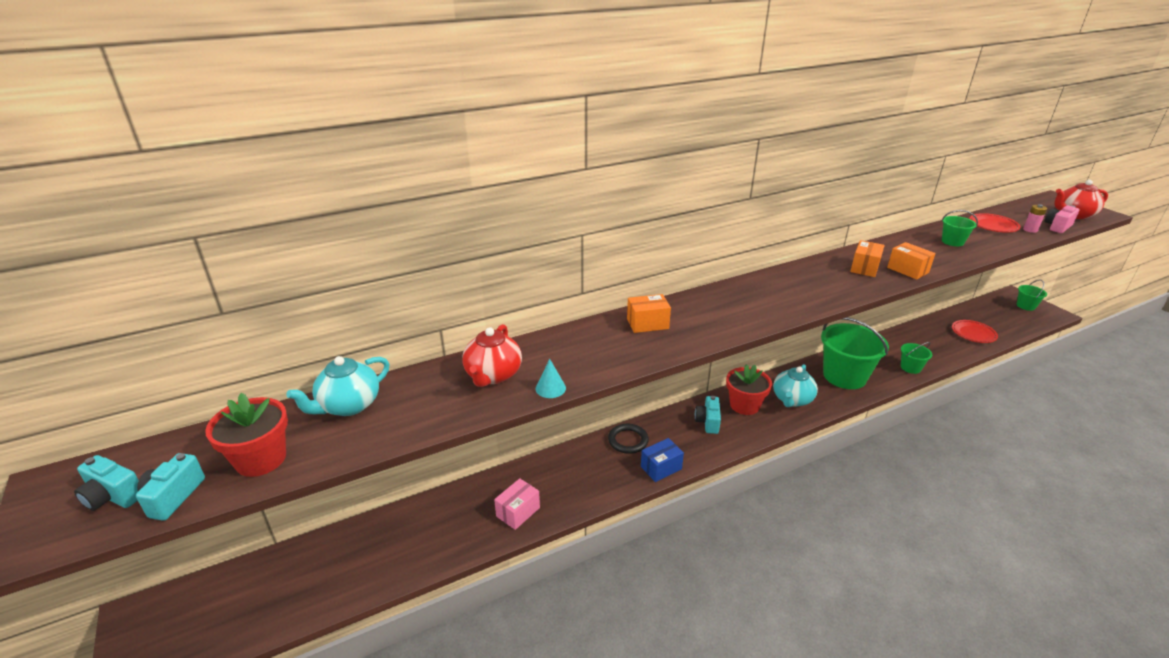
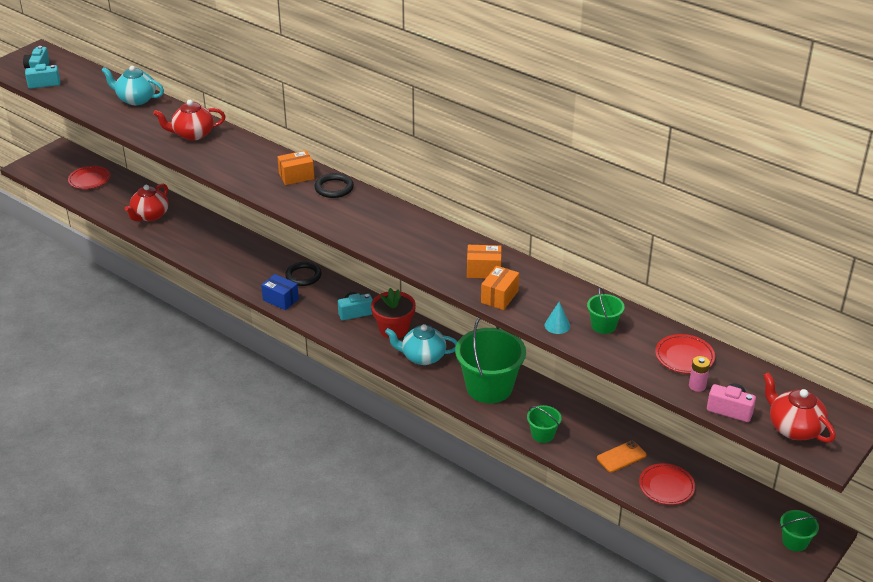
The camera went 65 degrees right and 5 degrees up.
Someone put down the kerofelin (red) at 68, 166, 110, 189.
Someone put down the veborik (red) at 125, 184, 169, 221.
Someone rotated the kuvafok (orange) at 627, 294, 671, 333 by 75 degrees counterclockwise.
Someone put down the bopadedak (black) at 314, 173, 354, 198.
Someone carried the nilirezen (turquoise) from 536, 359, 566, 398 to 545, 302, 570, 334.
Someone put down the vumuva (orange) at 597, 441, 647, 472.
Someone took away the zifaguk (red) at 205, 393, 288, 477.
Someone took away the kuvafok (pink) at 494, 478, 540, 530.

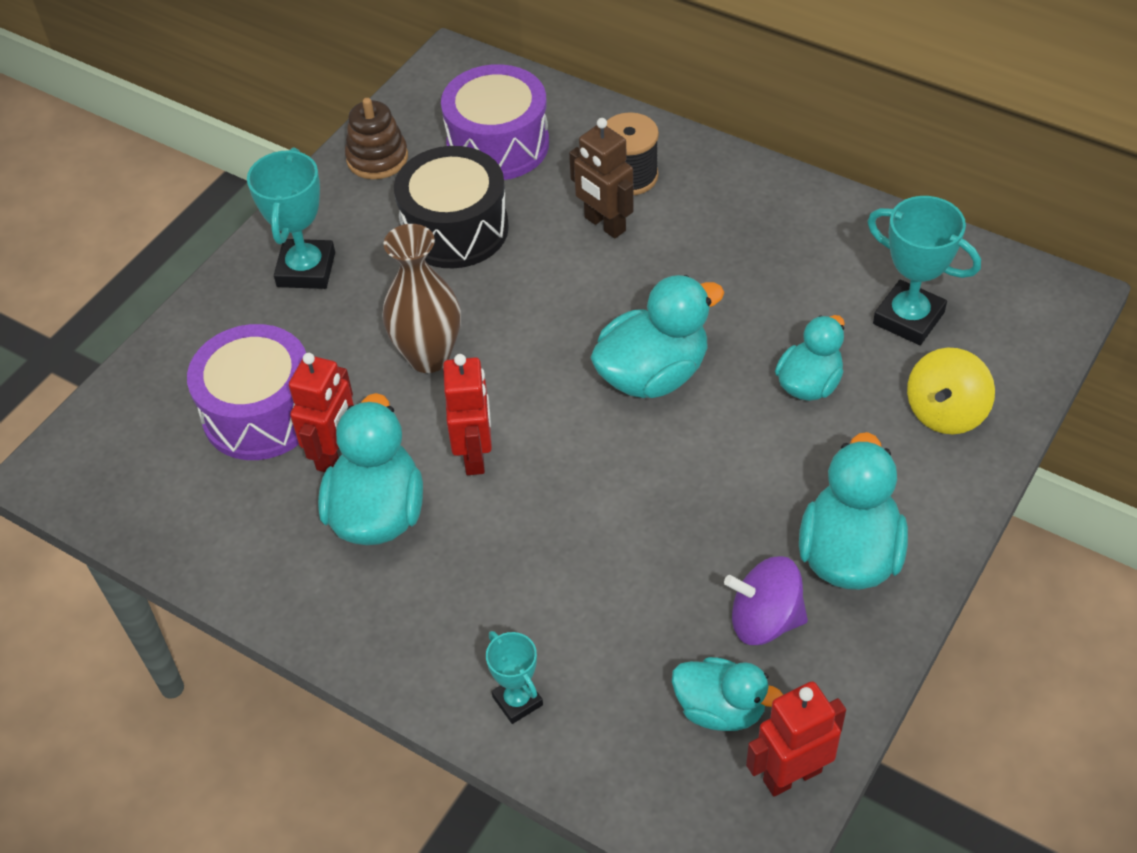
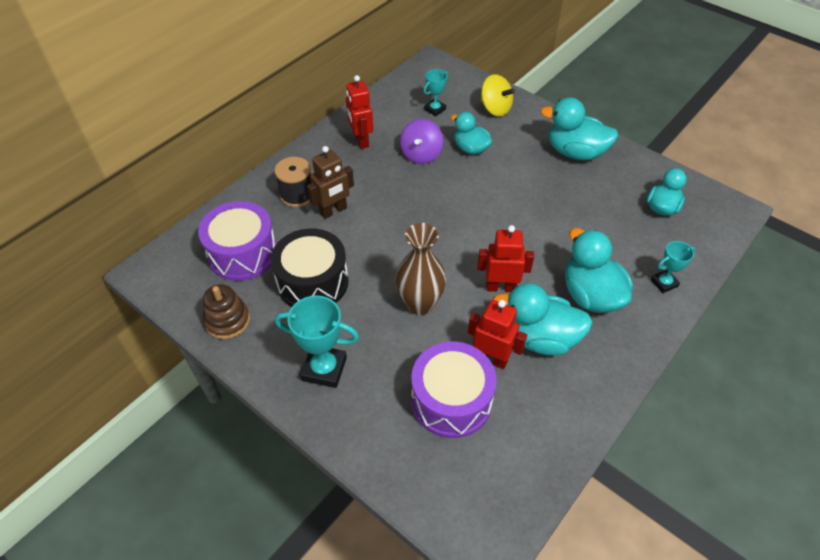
The camera went 85 degrees left and 0 degrees up.
Someone carried the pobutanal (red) from 746, 681, 846, 796 to 346, 75, 373, 149.
Someone carried the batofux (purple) from 724, 556, 808, 645 to 400, 119, 443, 164.
Someone scaled the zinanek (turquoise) at 867, 196, 981, 345 by 0.59.
Someone carried the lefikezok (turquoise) from 590, 275, 725, 398 to 565, 228, 633, 313.

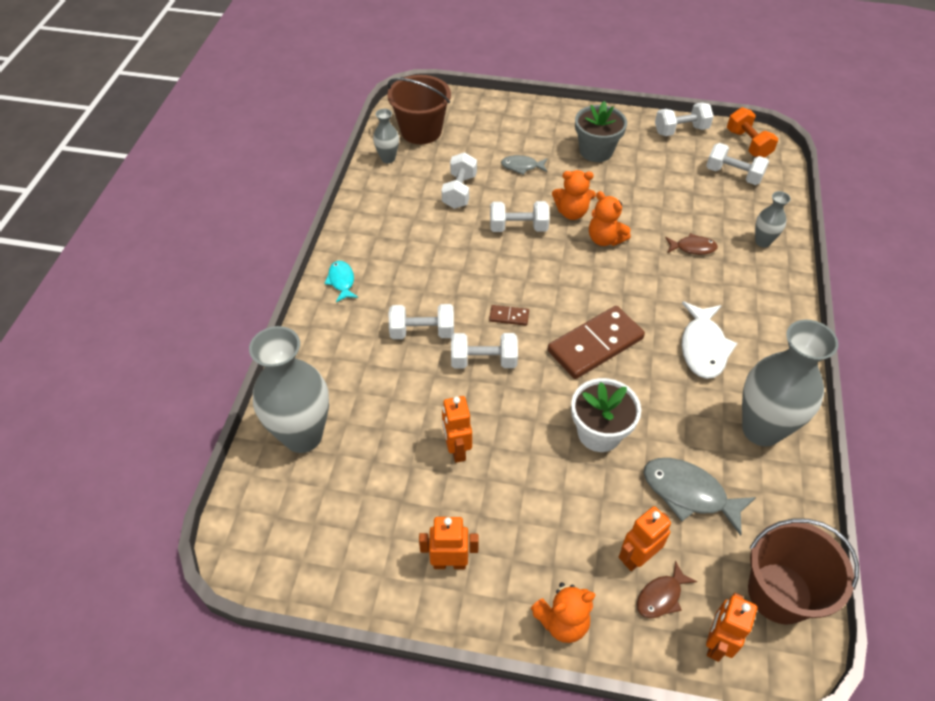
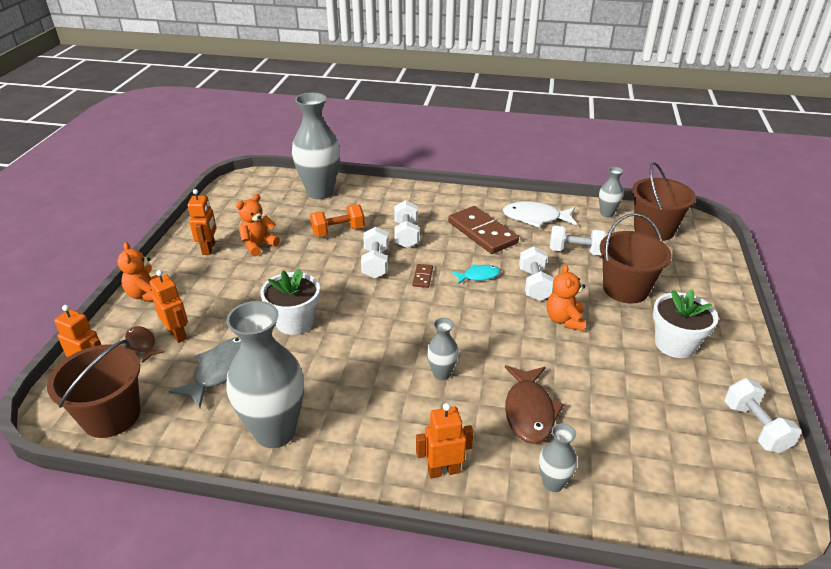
The camera went 90 degrees right and 15 degrees down.
Someone carried the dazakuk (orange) from 589, 191, 631, 246 to 236, 194, 280, 256.
Someone carried the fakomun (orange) from 727, 107, 778, 158 to 310, 204, 365, 237.
Someone carried the pobutanal (orange) from 442, 396, 472, 463 to 416, 403, 473, 479.
Someone put down the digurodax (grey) at 427, 318, 459, 380.
Someone carried the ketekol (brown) from 547, 306, 645, 379 to 448, 206, 519, 254.
Someone carried the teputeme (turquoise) from 324, 261, 358, 302 to 452, 264, 501, 284.
Someone carried the teputeme (white) from 682, 301, 738, 379 to 503, 201, 577, 228.
Someone scaled the teputeme (brown) at 665, 233, 718, 255 by 1.71.
Someone swapped the teputeme (grey) at 501, 155, 548, 175 for the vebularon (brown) at 600, 213, 672, 304.
Someone repainted the zifaguk (grey) at 575, 101, 627, 162, which became the zifaguk (white) at 653, 289, 718, 358.
Someone took away the fakomun (white) at 706, 143, 769, 185.

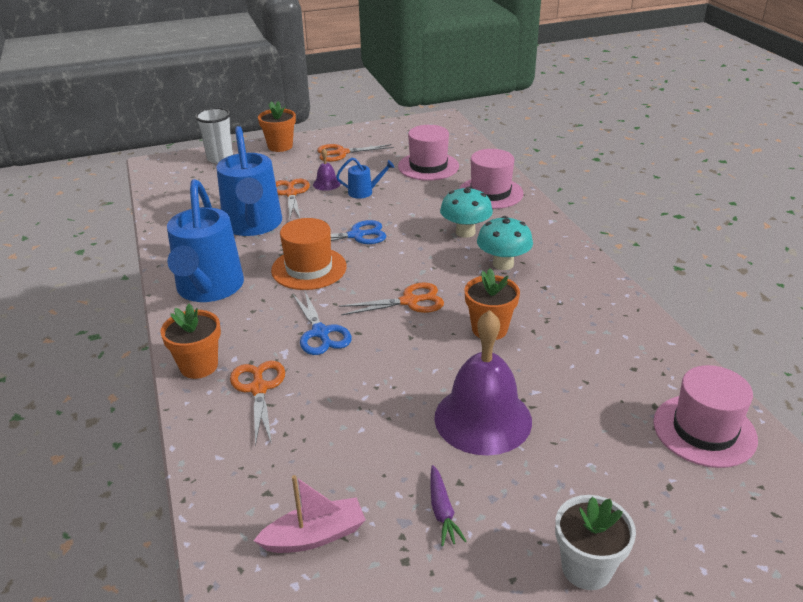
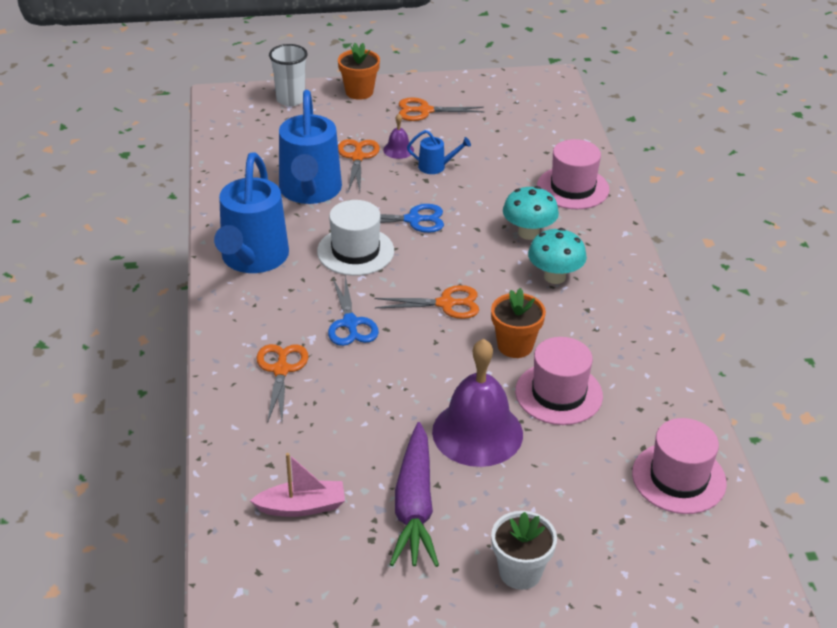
The camera went 10 degrees right and 5 degrees up.
Someone repainted the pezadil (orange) at 271, 218, 347, 290, which became the pezadil (white) at 317, 200, 394, 276.
Someone scaled the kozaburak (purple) at 431, 465, 467, 546 by 2.14.
Someone carried the pezadil (pink) from 398, 125, 459, 181 to 515, 337, 603, 425.
Someone took away the zifaguk (orange) at 160, 304, 221, 379.

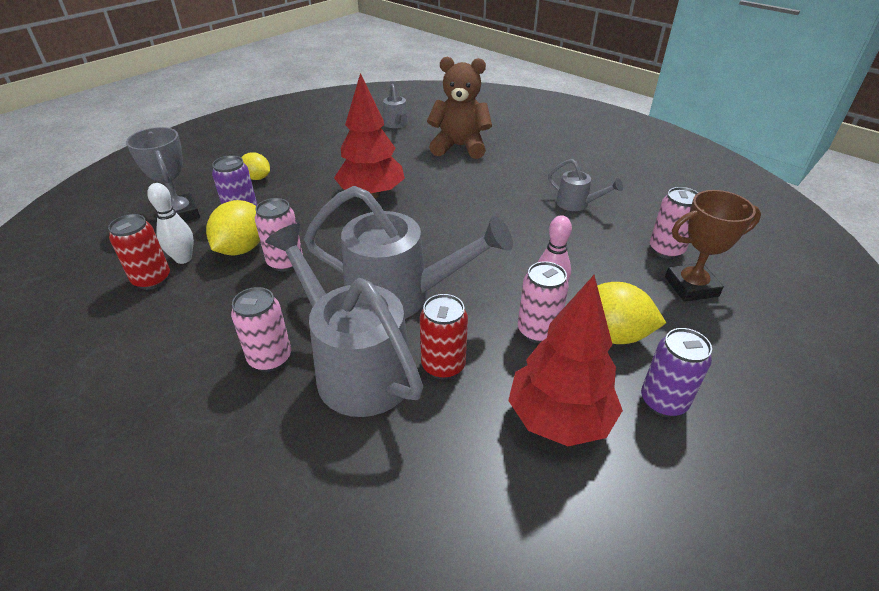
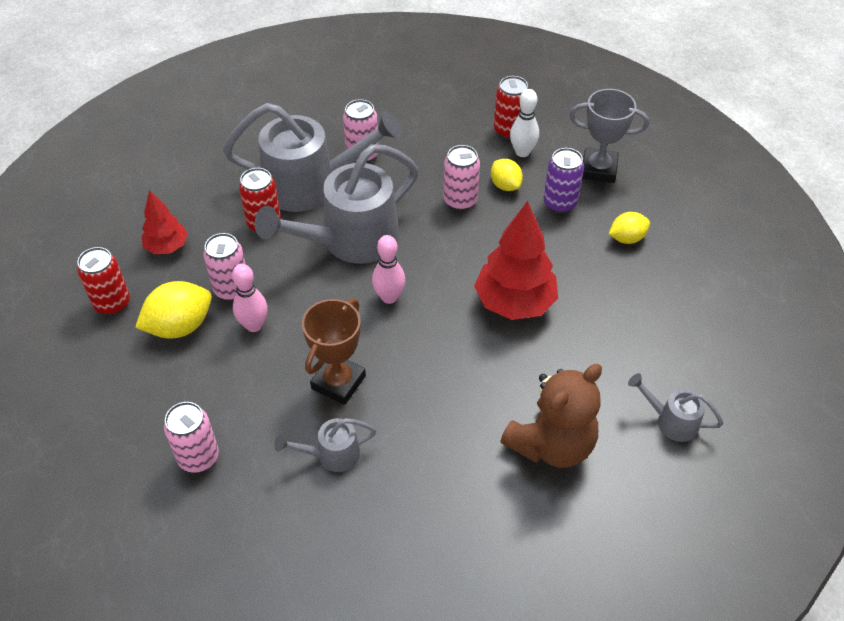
The camera went 130 degrees right and 10 degrees up.
Someone repainted the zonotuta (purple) at 641, 328, 712, 417, which became the zonotuta (red) at 77, 247, 130, 315.
Someone scaled the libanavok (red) at 508, 275, 623, 446 by 0.58.
Someone carried the zinanek (brown) from 665, 190, 761, 302 to 302, 298, 366, 405.
Someone put down the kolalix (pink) at 372, 235, 405, 304.
Someone scaled the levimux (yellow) at 206, 200, 260, 255 by 0.62.

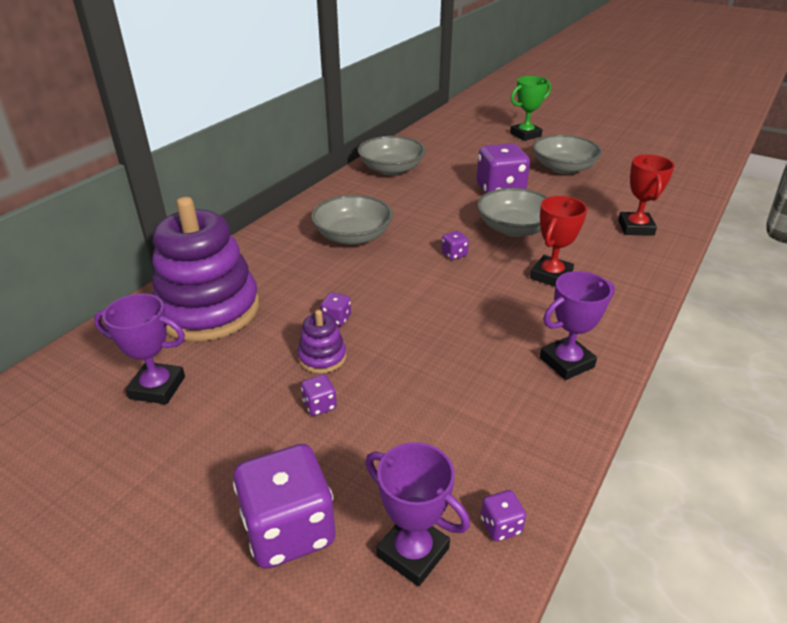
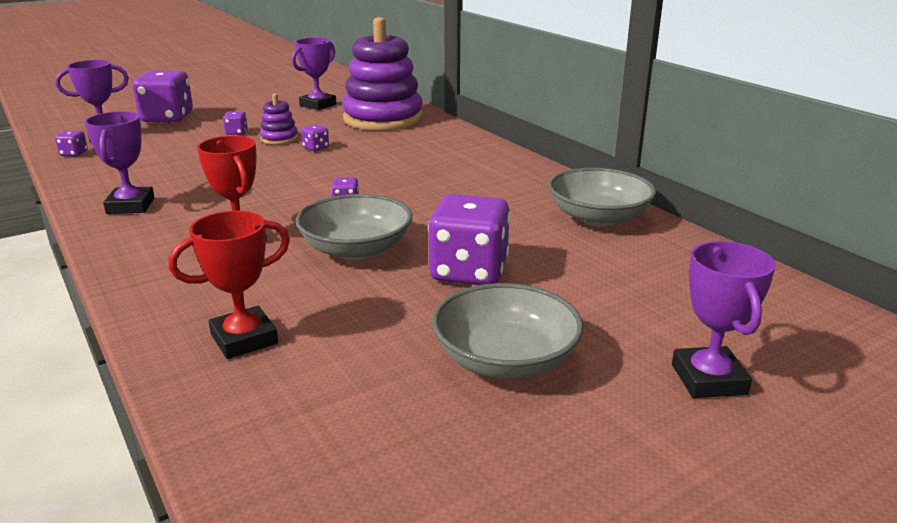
The camera went 115 degrees right and 10 degrees down.
Someone rotated the zinanek (red) at 618, 154, 675, 236 by 60 degrees counterclockwise.
Someone repainted the zinanek (green) at 510, 76, 551, 141, which became the zinanek (purple) at 672, 241, 776, 398.
Someone took away the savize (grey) at 311, 195, 393, 245.

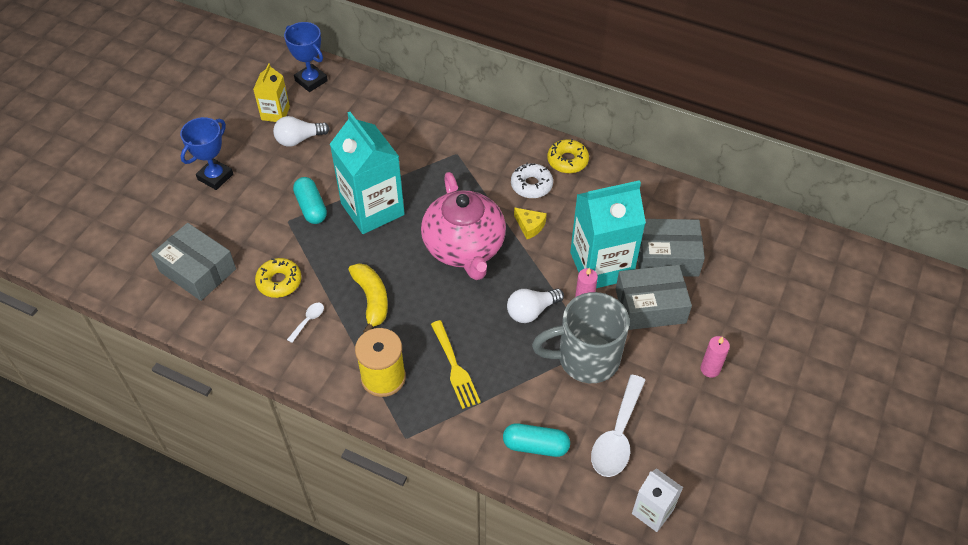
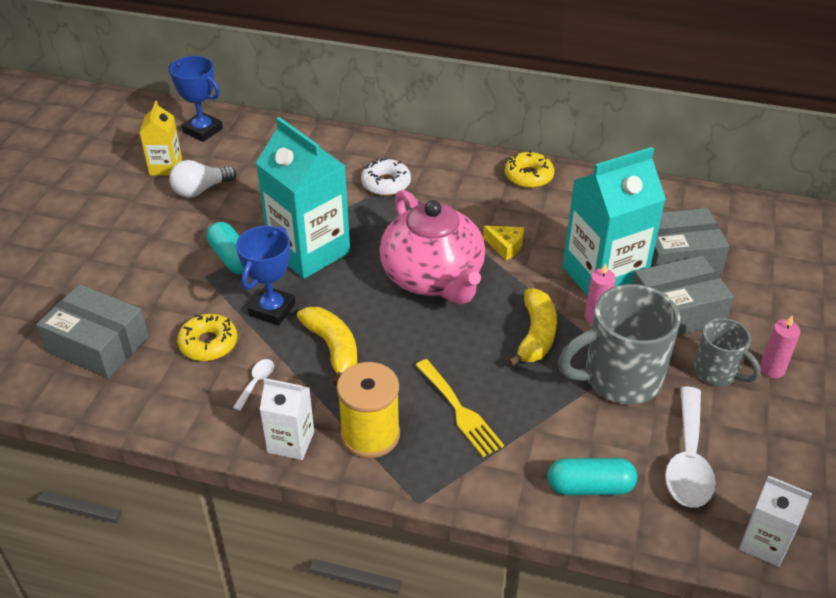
The camera went 10 degrees left and 10 degrees down.
Someone carried the zinanek (blue) from 180, 117, 233, 190 to 236, 226, 296, 325.
Someone put down the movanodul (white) at 259, 378, 314, 460.
Someone carried the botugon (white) from 511, 163, 553, 198 to 361, 158, 411, 196.
Someone swapped the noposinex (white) at 507, 288, 564, 323 for the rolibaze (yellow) at 507, 289, 557, 367.
Someone put down the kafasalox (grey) at 694, 318, 761, 386.

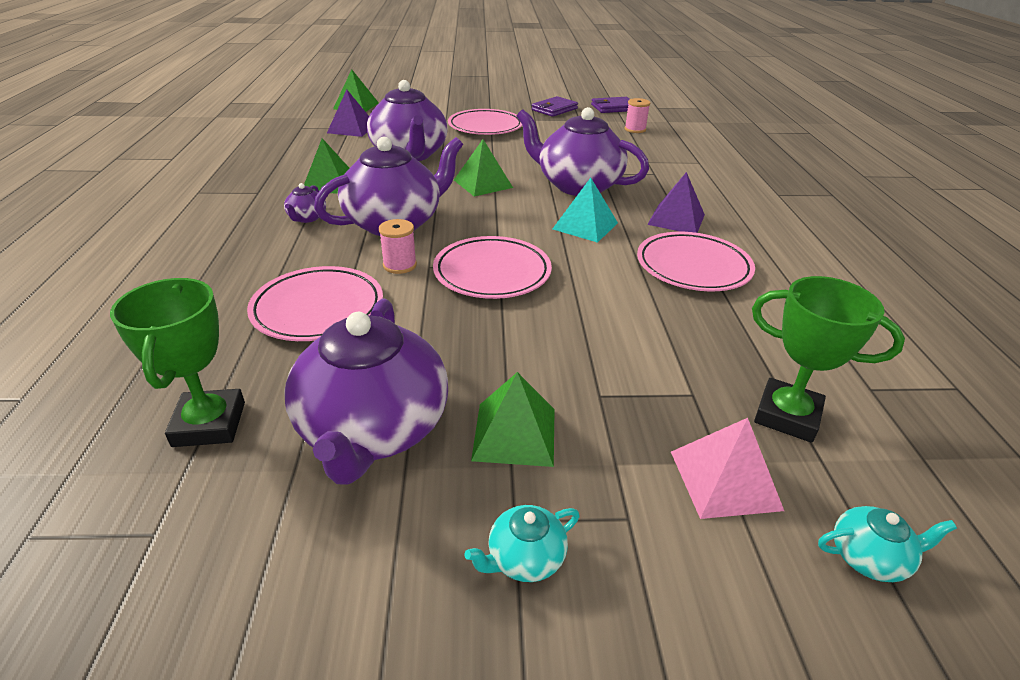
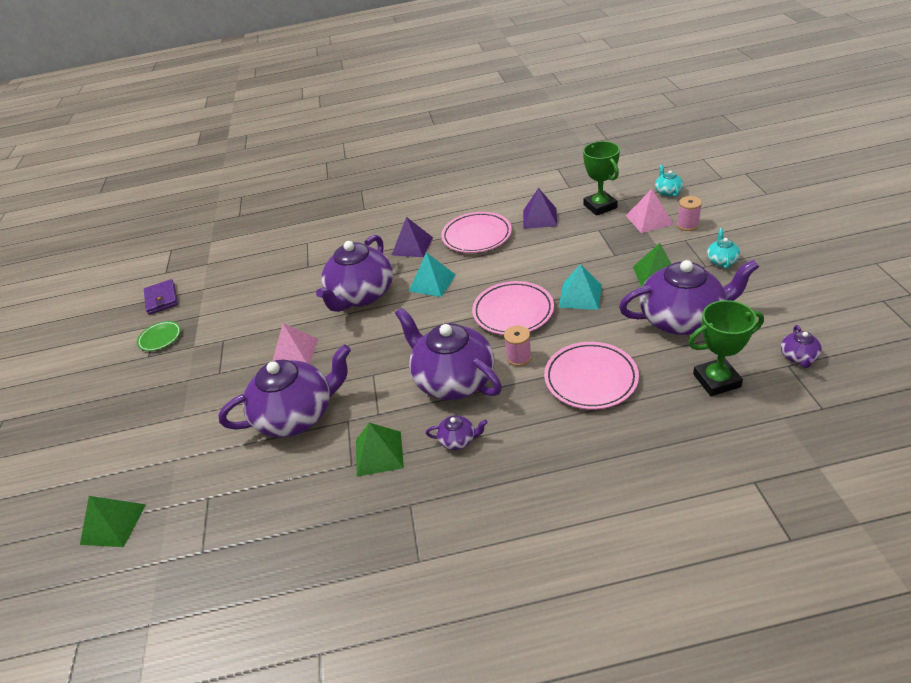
The camera went 90 degrees left and 5 degrees up.
Someone swapped the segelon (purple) at 532, 96, 578, 117 for the kerofelin (green) at 137, 321, 181, 351.
Someone put down the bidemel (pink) at 273, 323, 318, 364.
Someone carried the bidemel (purple) from 327, 89, 369, 137 to 523, 188, 558, 229.
Someone put down the bidemel (turquoise) at 559, 264, 602, 310.
Someone rotated the zinanek (green) at 752, 276, 905, 443 by 45 degrees counterclockwise.
Someone carried the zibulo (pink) from 625, 98, 650, 133 to 677, 196, 702, 231.
Someone rotated the veborik (turquoise) at 464, 505, 579, 582 by 135 degrees counterclockwise.
Someone put down the veborik (purple) at 781, 325, 822, 368.
Someone took away the kerofelin (pink) at 448, 109, 522, 135.
Someone took away the bidemel (green) at 454, 139, 513, 196.

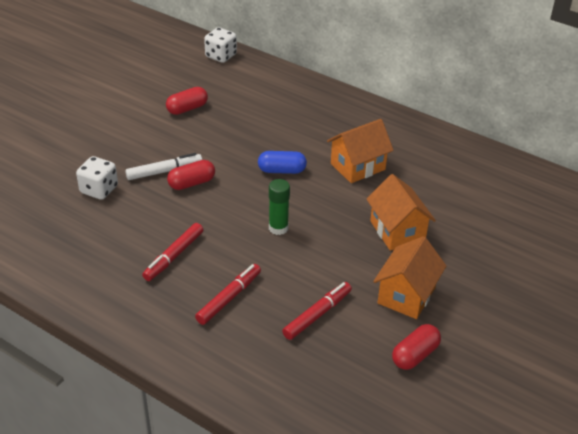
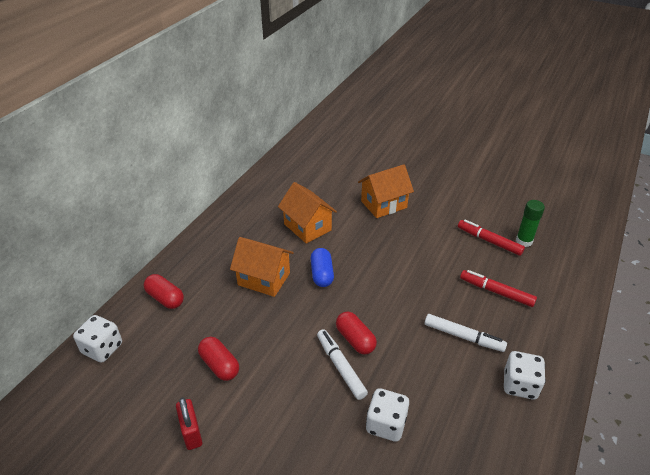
The camera went 95 degrees left and 0 degrees up.
Someone carried the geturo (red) from 392, 324, 441, 370 to 144, 274, 184, 309.
Someone put down the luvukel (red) at 176, 397, 202, 450.
Someone carried the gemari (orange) from 373, 236, 446, 319 to 230, 237, 294, 297.
Someone repainted the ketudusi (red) at 142, 223, 203, 281, which became the ketudusi (white) at 425, 314, 507, 352.
Someone put down the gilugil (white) at 504, 351, 546, 400.
Someone carried the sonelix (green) from 269, 179, 290, 235 to 516, 200, 545, 247.

